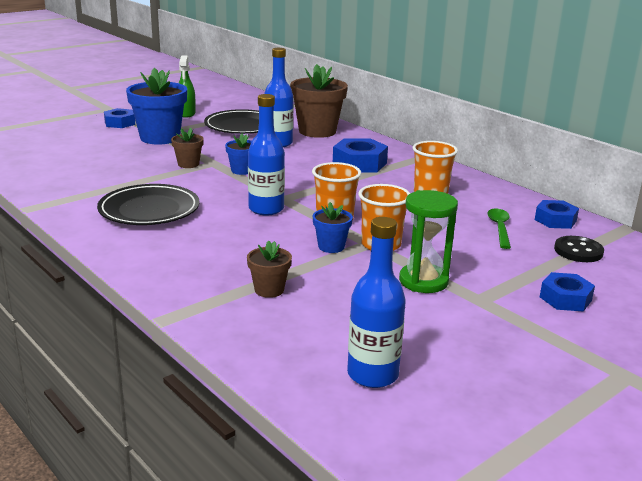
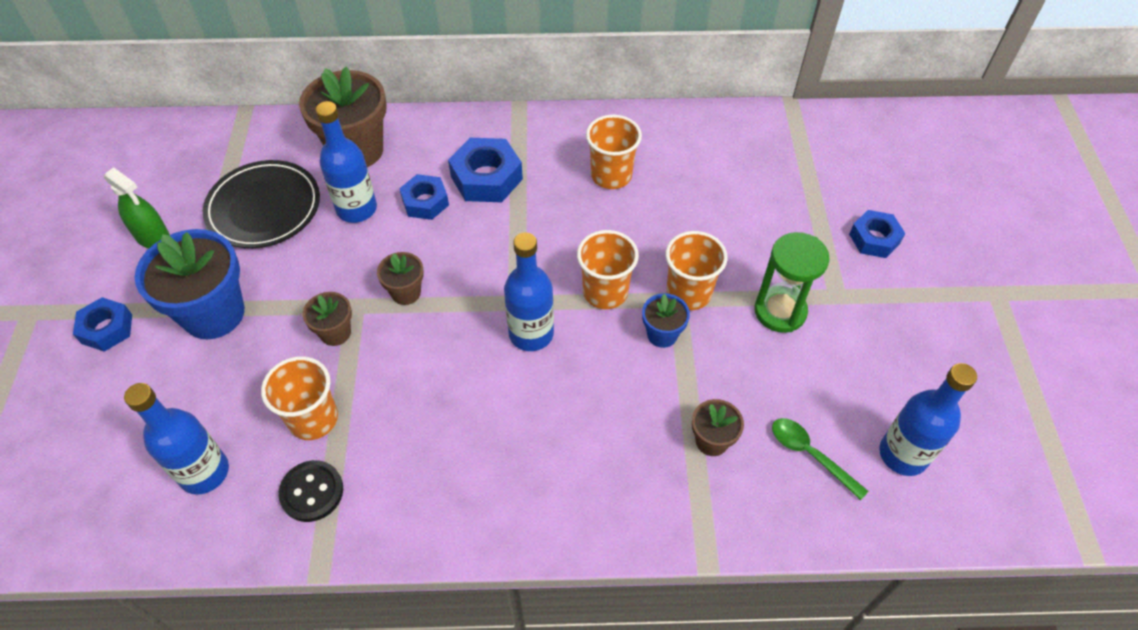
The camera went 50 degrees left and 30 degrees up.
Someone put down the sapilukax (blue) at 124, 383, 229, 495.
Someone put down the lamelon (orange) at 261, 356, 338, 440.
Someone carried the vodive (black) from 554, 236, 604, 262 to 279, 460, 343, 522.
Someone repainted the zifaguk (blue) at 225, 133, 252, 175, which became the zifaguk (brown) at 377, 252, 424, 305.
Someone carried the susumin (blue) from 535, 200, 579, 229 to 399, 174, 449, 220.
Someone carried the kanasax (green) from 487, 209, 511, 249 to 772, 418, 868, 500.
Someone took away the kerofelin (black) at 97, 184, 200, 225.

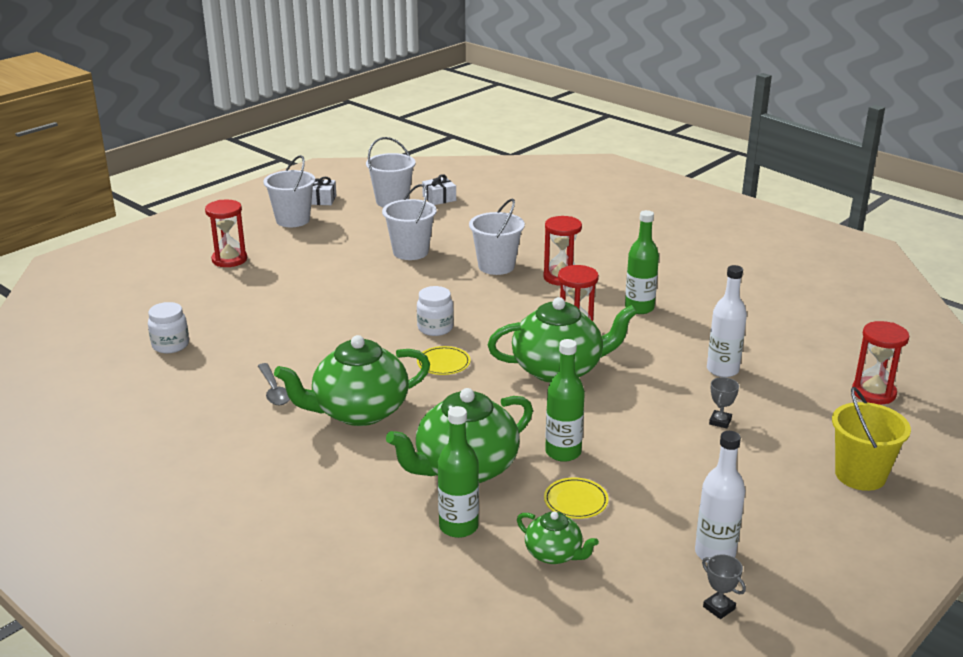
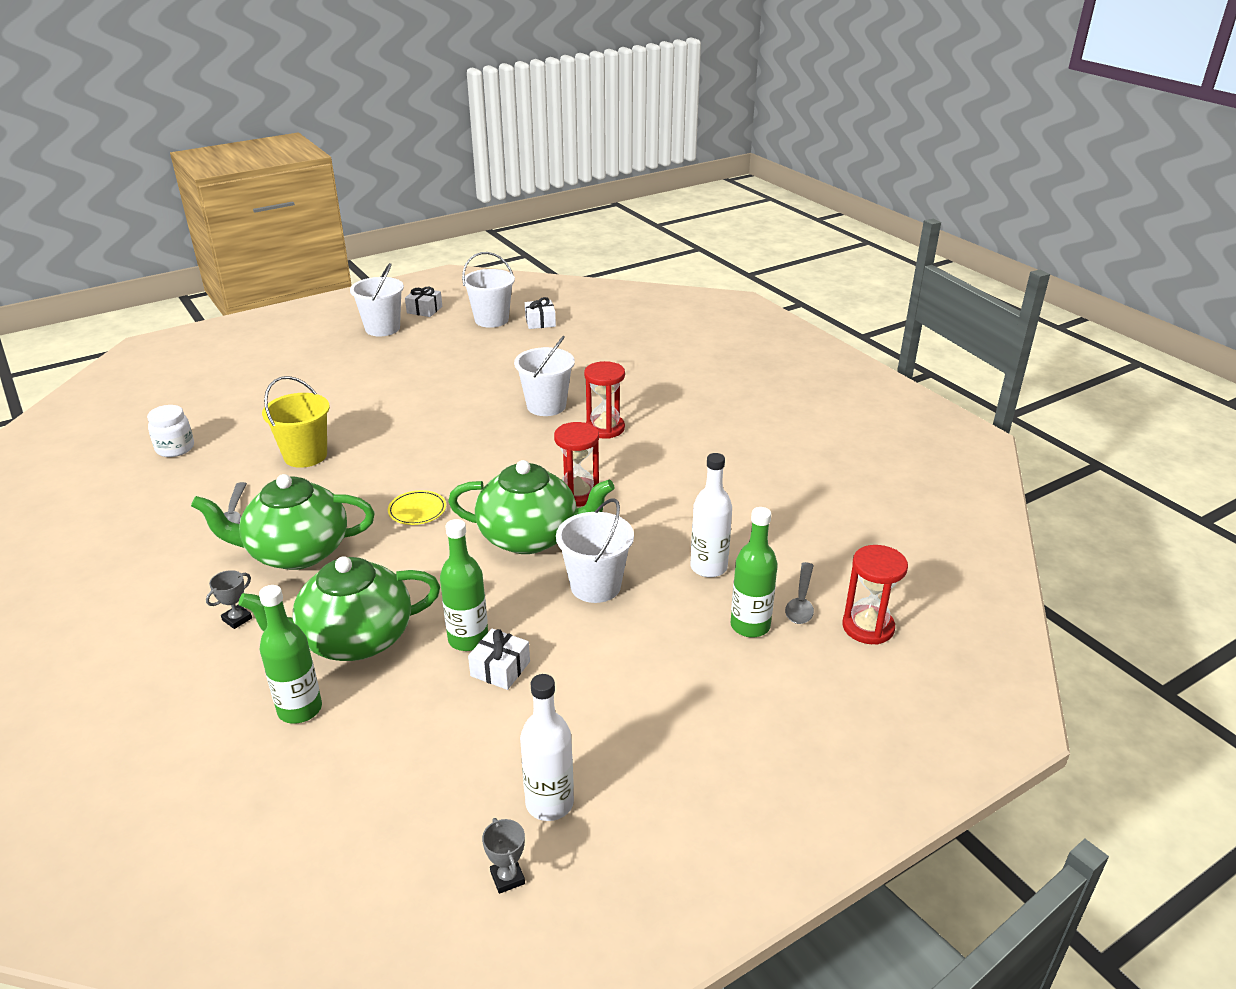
The camera went 15 degrees right and 5 degrees up.
Someone carried the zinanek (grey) from 709, 377, 739, 428 to 206, 570, 252, 629.
Someone carried the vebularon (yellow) from 832, 387, 911, 491 to 262, 376, 330, 468.
Someone put down the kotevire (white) at 468, 629, 530, 690.
Someone carried the vebularon (white) from 382, 184, 437, 260 to 556, 498, 634, 603.
Someone carried the sapilukax (green) from 625, 210, 659, 314 to 731, 507, 778, 638.
Someone put down the kanasax (grey) at 785, 562, 814, 624.
Someone took away the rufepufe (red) at 205, 200, 247, 267.
Someone took away the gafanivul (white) at 417, 286, 454, 336.
Someone took away the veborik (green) at 517, 512, 599, 564.
Someone took away the kerofelin (yellow) at 544, 478, 609, 519.

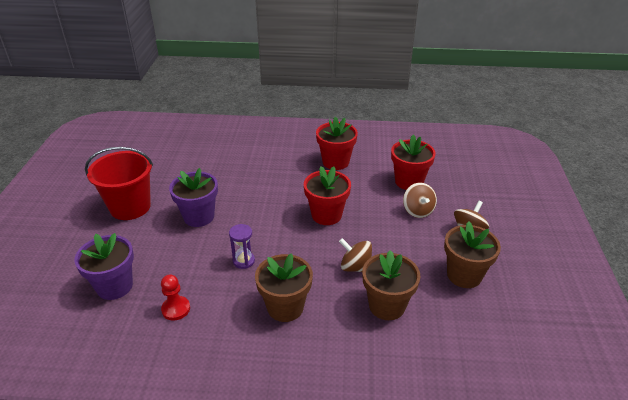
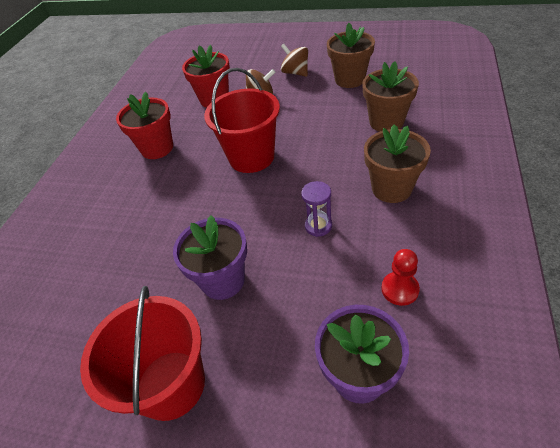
The camera went 75 degrees left and 10 degrees up.
Someone swapped the zifaguk (red) at 304, 166, 351, 225 for the vebularon (red) at 204, 68, 280, 173.
Someone took away the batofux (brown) at 339, 238, 372, 272.

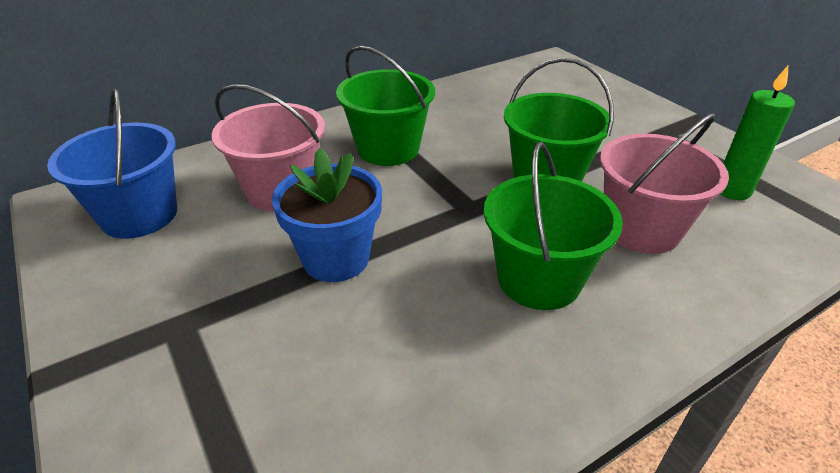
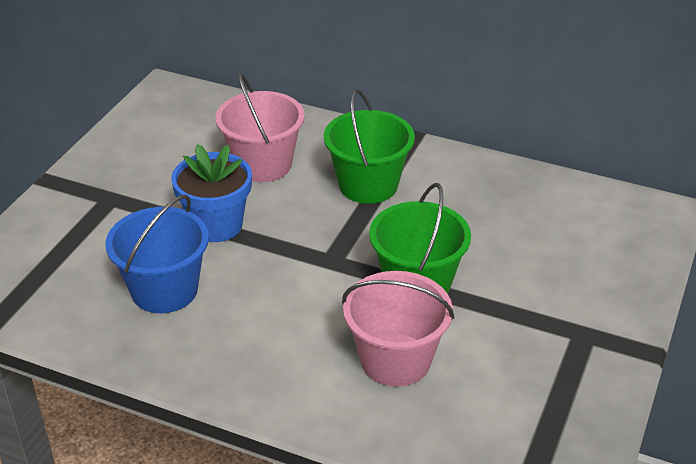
The camera went 55 degrees right and 0 degrees up.
Someone carried the vebularon (blue) from 47, 89, 177, 239 to 106, 195, 209, 313.
Someone took away the vebularon (green) at 484, 142, 623, 310.
Someone took away the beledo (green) at 720, 66, 795, 200.

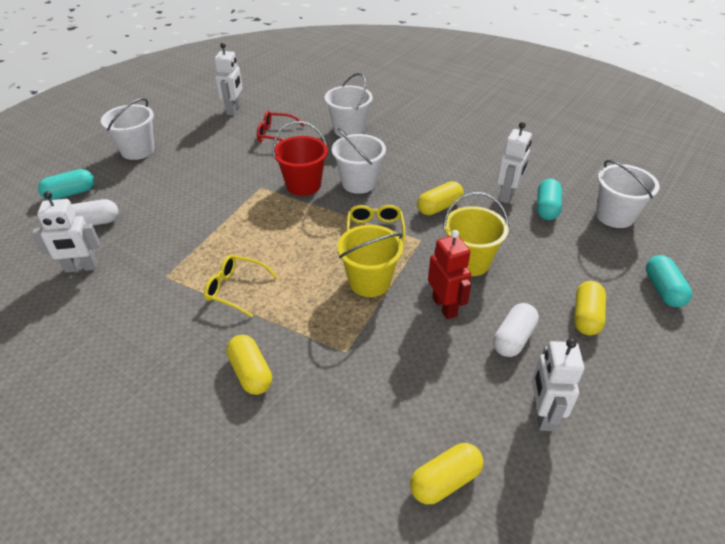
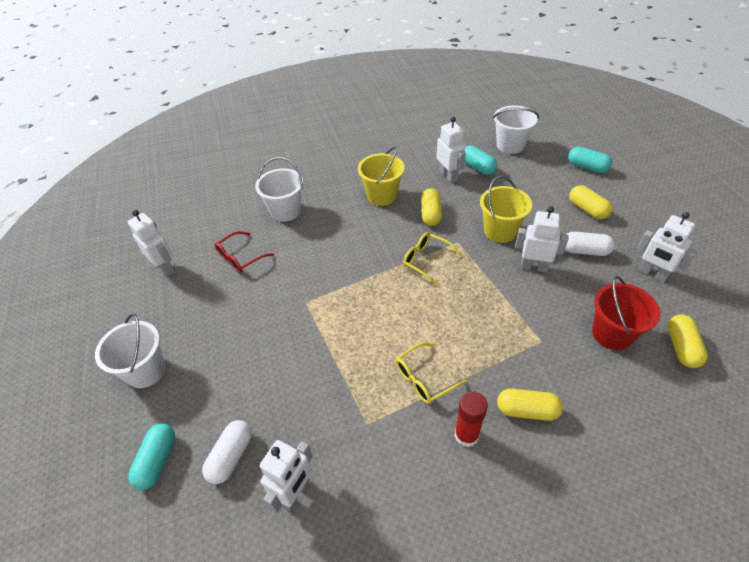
The camera went 50 degrees left and 5 degrees up.
Someone carried the vebularon (yellow) from 337, 225, 403, 297 to 358, 147, 405, 206.
Someone put down the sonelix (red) at 454, 391, 488, 447.
Someone repainted the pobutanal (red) at 428, 230, 471, 319, which became the pobutanal (white) at 515, 206, 568, 272.
Someone rotated the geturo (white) at 493, 303, 539, 357 by 60 degrees counterclockwise.
Someone carried the vebularon (red) from 272, 121, 328, 196 to 592, 276, 660, 350.
Someone took away the vebularon (white) at 332, 128, 386, 194.

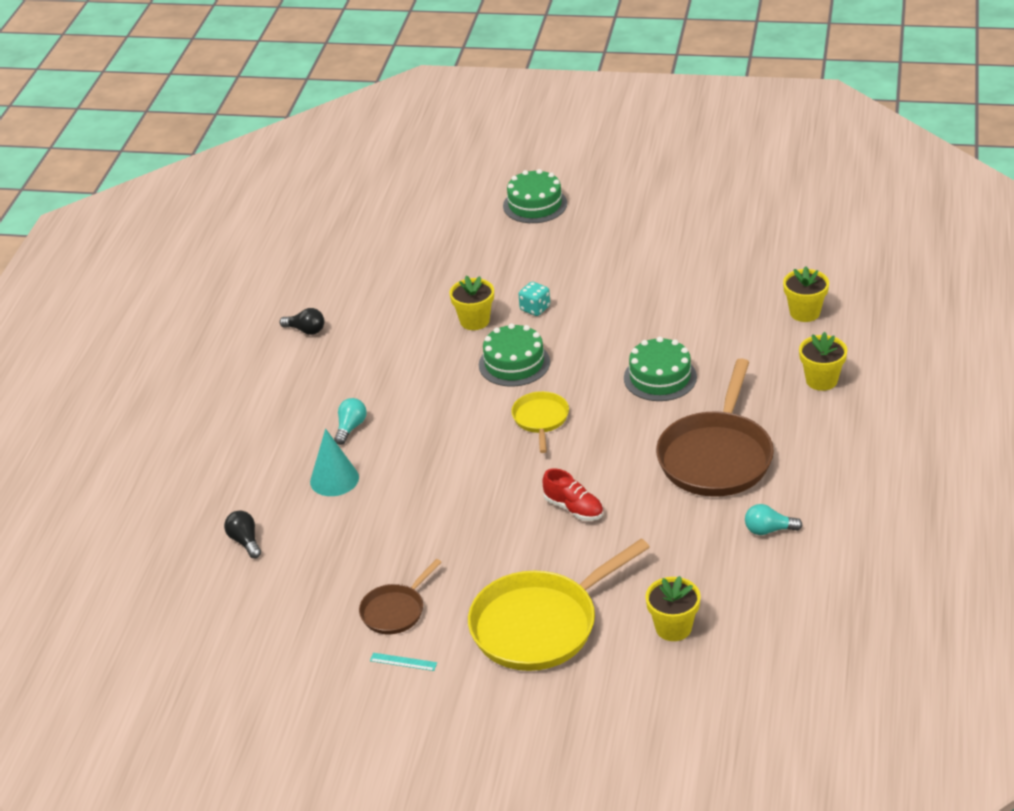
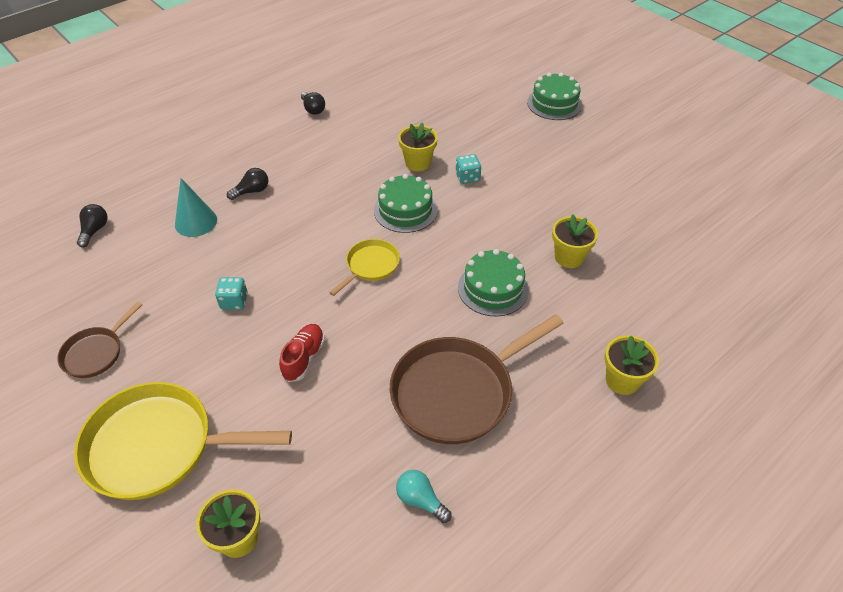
The camera went 35 degrees right and 10 degrees up.
Someone rotated the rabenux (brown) at 359, 559, 442, 634 by 45 degrees counterclockwise.
Someone put down the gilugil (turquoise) at 215, 277, 248, 310.
Someone repainted the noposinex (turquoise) at 334, 398, 367, 445, which became the noposinex (black) at 227, 168, 268, 200.
Someone rotated the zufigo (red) at 543, 468, 603, 521 by 150 degrees counterclockwise.
Someone carried the zifaguk (yellow) from 783, 266, 829, 322 to 552, 214, 598, 268.
Someone took away the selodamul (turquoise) at 370, 653, 437, 671.

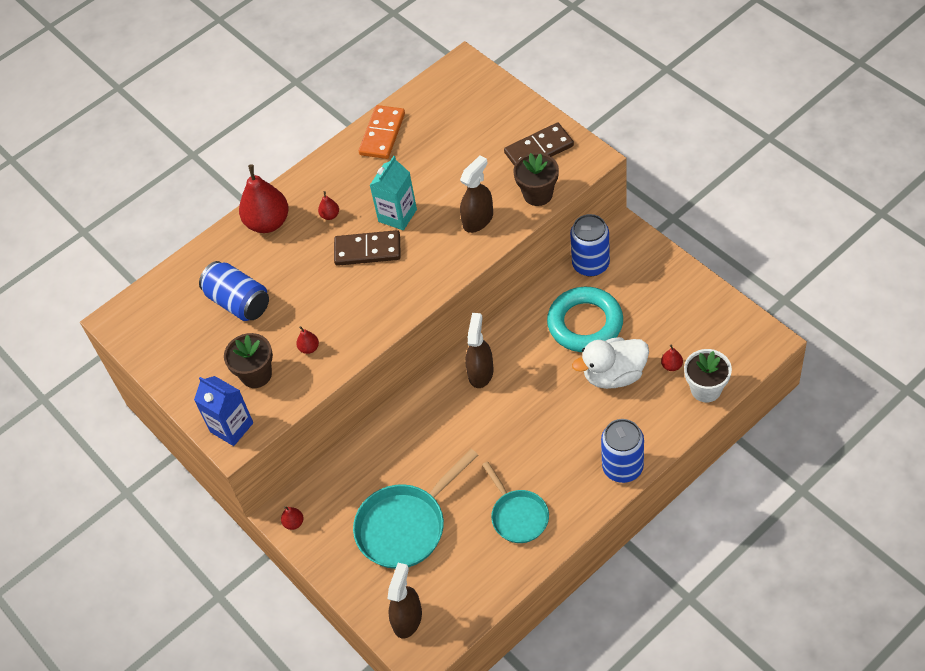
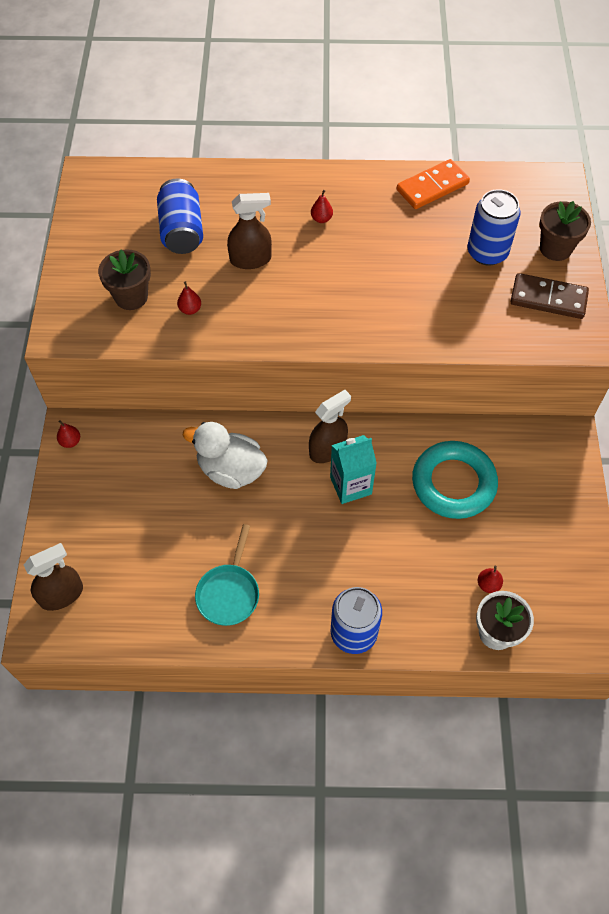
The camera went 35 degrees right and 5 degrees up.
Someone carried the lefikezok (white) from 572, 337, 649, 389 to 183, 422, 268, 489.
Someone carried the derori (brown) from 460, 155, 493, 233 to 227, 193, 272, 269.
Someone carried the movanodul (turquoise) from 370, 156, 417, 230 to 330, 435, 377, 504.
Someone carried the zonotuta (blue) from 570, 214, 610, 276 to 468, 189, 521, 266.
Someone carried the zifaguk (brown) from 513, 153, 559, 206 to 539, 201, 591, 261.
Someone took away the movanodul (blue) at 194, 376, 253, 446.
Someone took away the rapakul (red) at 239, 164, 289, 233.
Someone took away the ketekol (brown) at 334, 230, 401, 266.
Someone took away the rabenux (turquoise) at 353, 449, 478, 569.

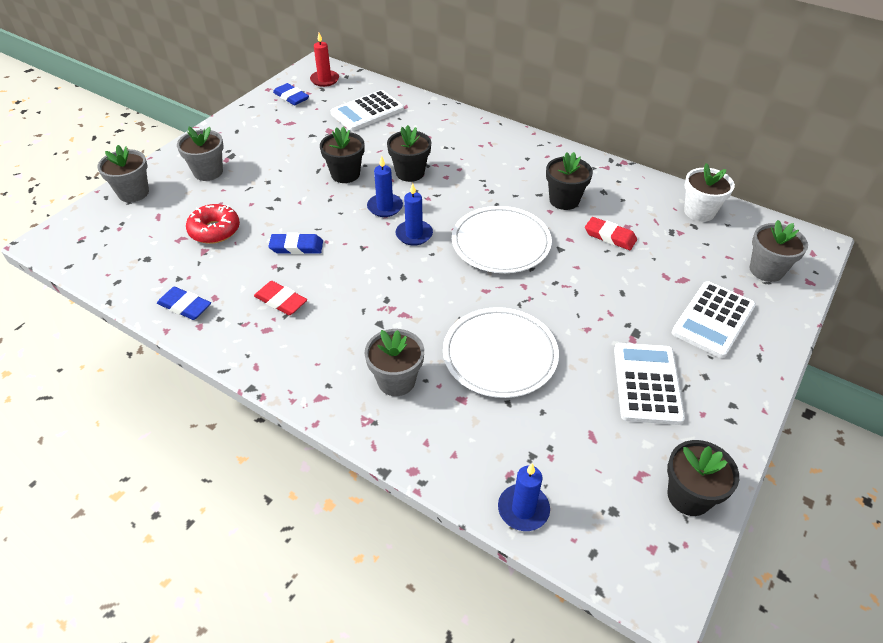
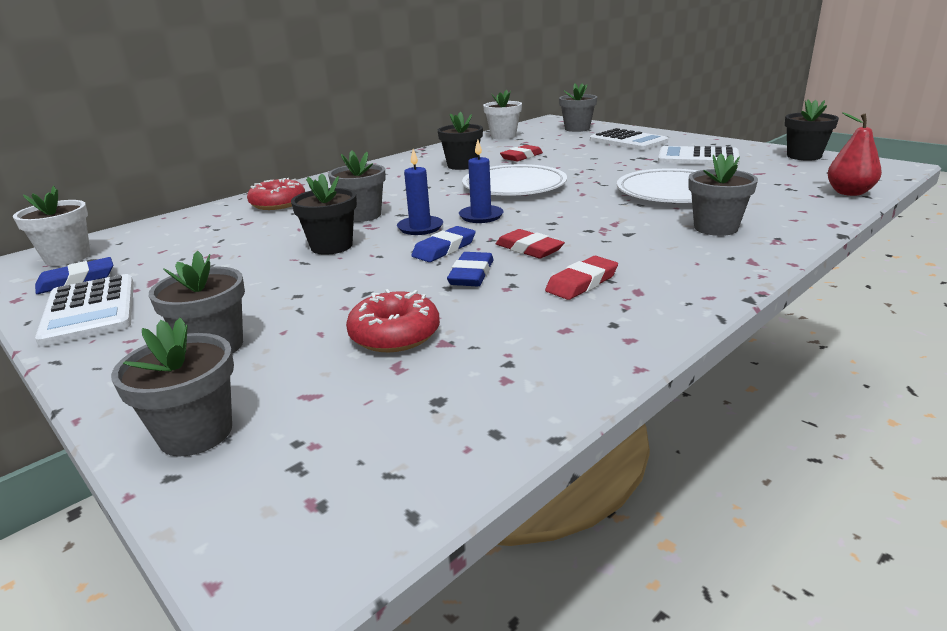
The camera went 75 degrees left and 20 degrees down.
Someone swapped the beledo (red) at 310, 33, 339, 87 for the zifaguk (white) at 13, 186, 90, 266.
Someone carried the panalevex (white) from 331, 90, 404, 131 to 35, 274, 134, 347.
Someone put down the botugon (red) at 247, 178, 305, 210.
Someone repainted the zifaguk (black) at 387, 125, 431, 182, which became the zifaguk (grey) at 328, 150, 386, 222.
Someone carried the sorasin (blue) from 157, 287, 211, 320 to 411, 226, 476, 262.
Someone put down the sorasin (red) at 496, 229, 565, 259.
Someone swapped the beledo (blue) at 498, 463, 550, 531 for the rapakul (red) at 828, 112, 882, 196.

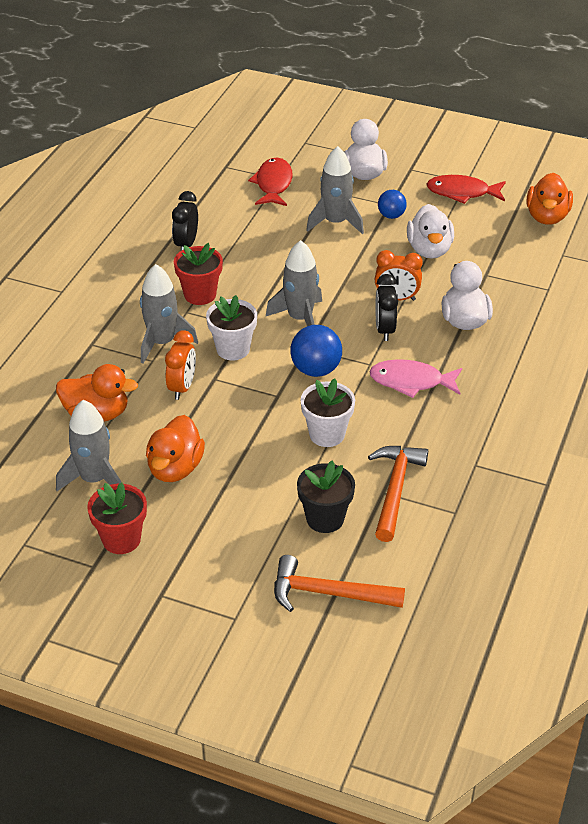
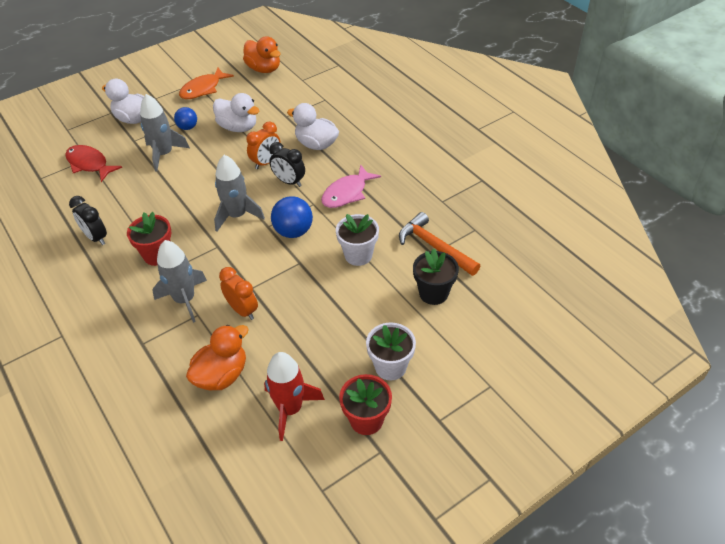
The camera went 55 degrees left and 5 degrees up.
Someone repainted the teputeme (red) at 426, 175, 506, 204, which became the teputeme (orange) at 179, 68, 234, 99.
Someone repainted the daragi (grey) at 56, 400, 121, 491, which became the daragi (red) at 264, 352, 325, 441.
Someone carried the zifaguk (white) from 206, 295, 257, 360 to 366, 322, 416, 380.
Someone took away the lefikezok (orange) at 146, 415, 205, 482.
Someone took away the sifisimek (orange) at 274, 555, 405, 612.

